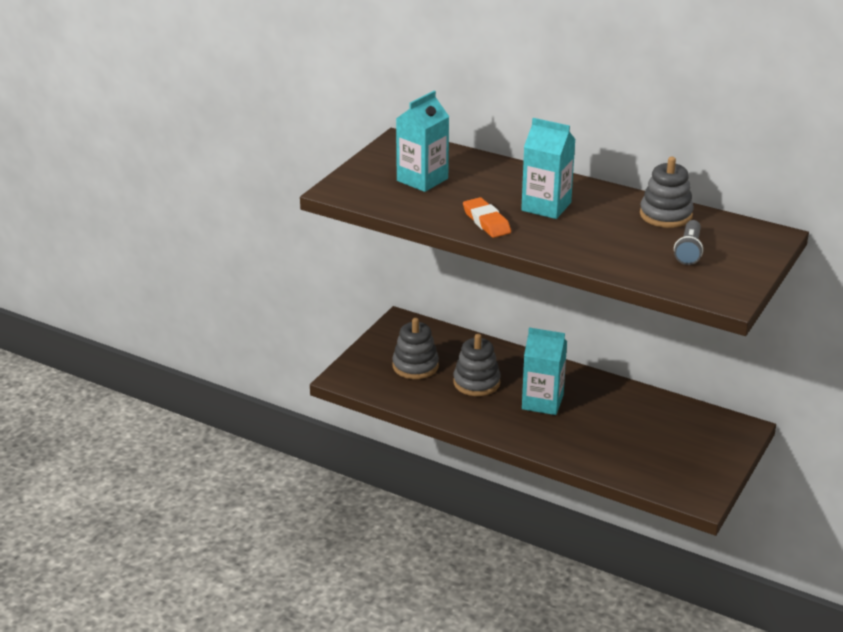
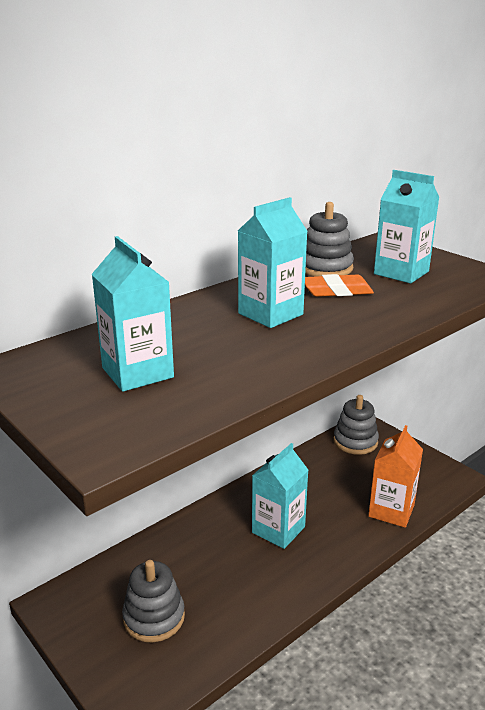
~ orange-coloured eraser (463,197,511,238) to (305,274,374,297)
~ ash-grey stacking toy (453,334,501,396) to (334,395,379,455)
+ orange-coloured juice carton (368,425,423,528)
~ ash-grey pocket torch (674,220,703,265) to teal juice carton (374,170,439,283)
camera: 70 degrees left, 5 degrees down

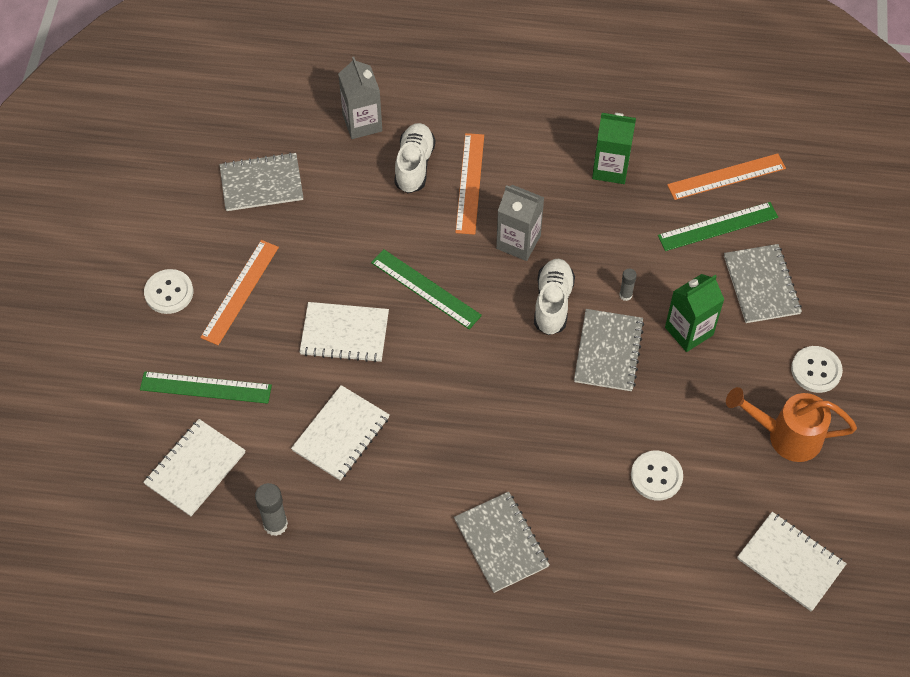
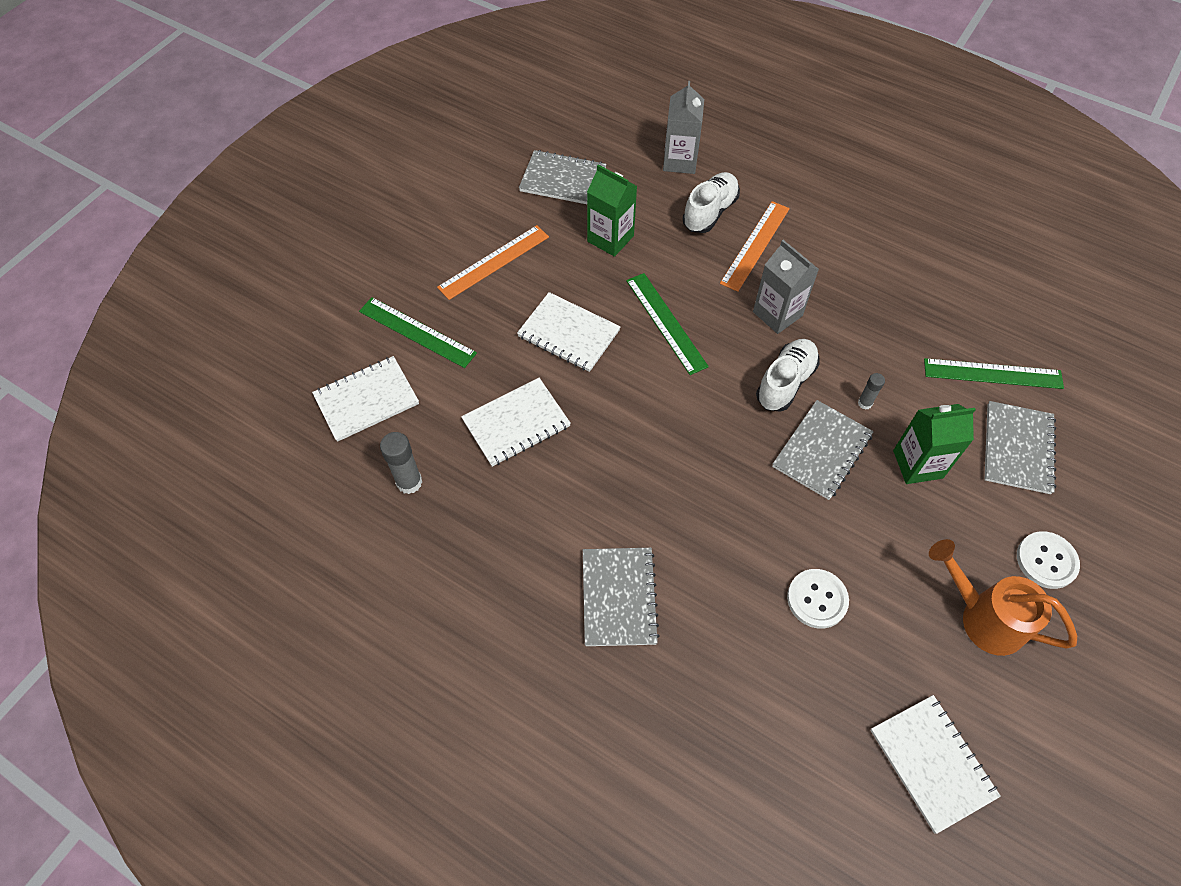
~ emerald juice carton (592,113,636,184) to (587,165,637,257)
- pure white button (144,269,193,314)
- orange-coloured straightedge (667,153,786,200)
camera: 25 degrees right, 0 degrees up

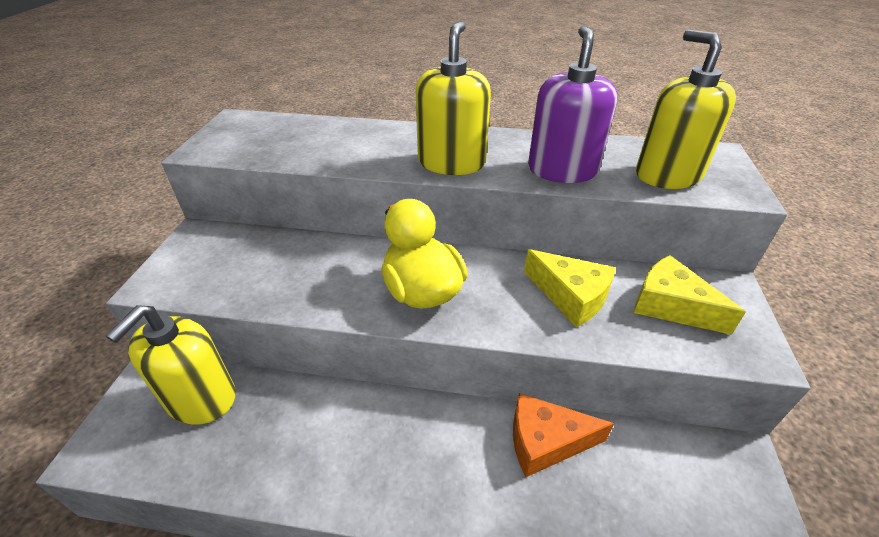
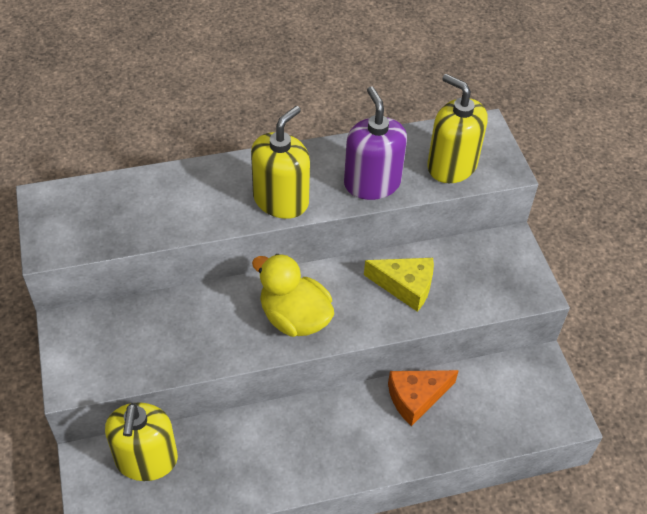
~ yellow soap dispenser (416,21,491,175) = (251,106,310,219) 45 degrees clockwise
- yellow cheese wedge (634,255,746,335)
camera: 25 degrees left, 10 degrees up

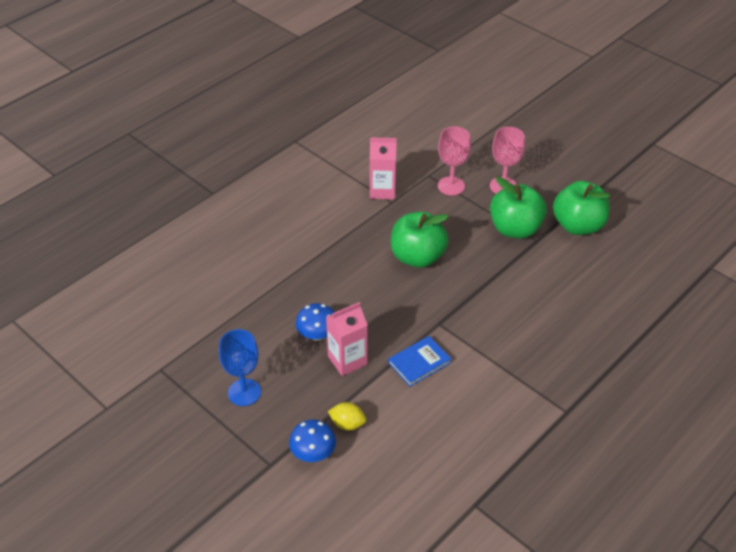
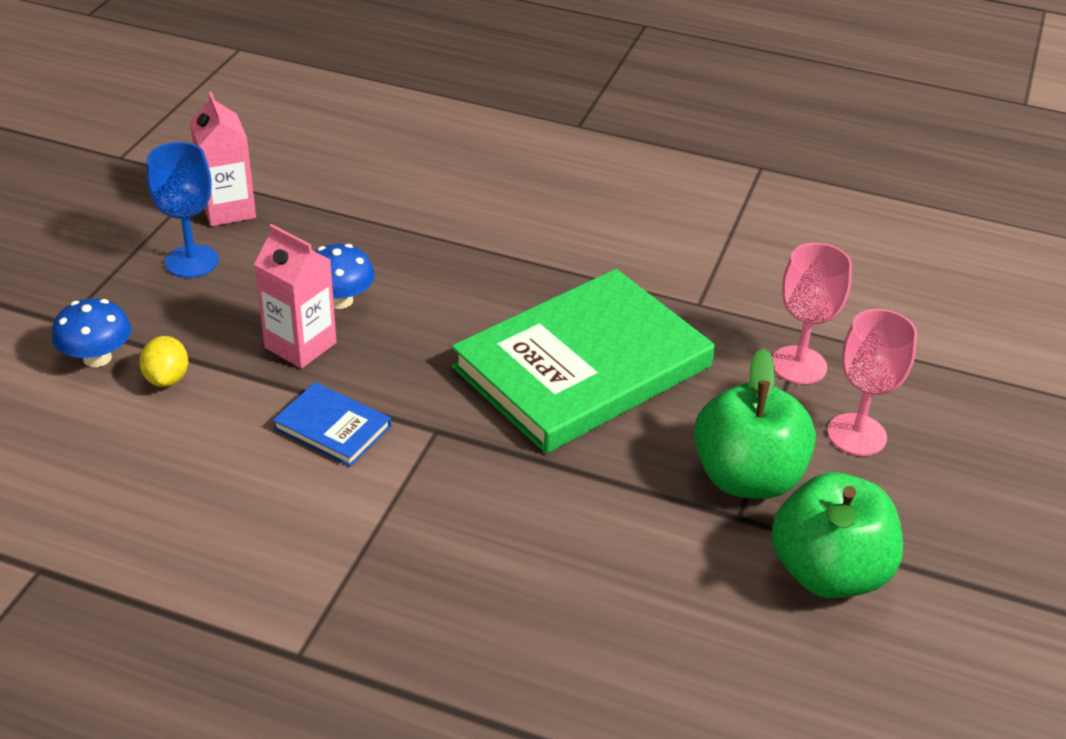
~ pink juice carton (370,137,397,199) to (190,92,256,226)
~ emerald toy apple (391,212,449,268) to emerald book (452,269,715,454)
camera: 65 degrees right, 5 degrees down

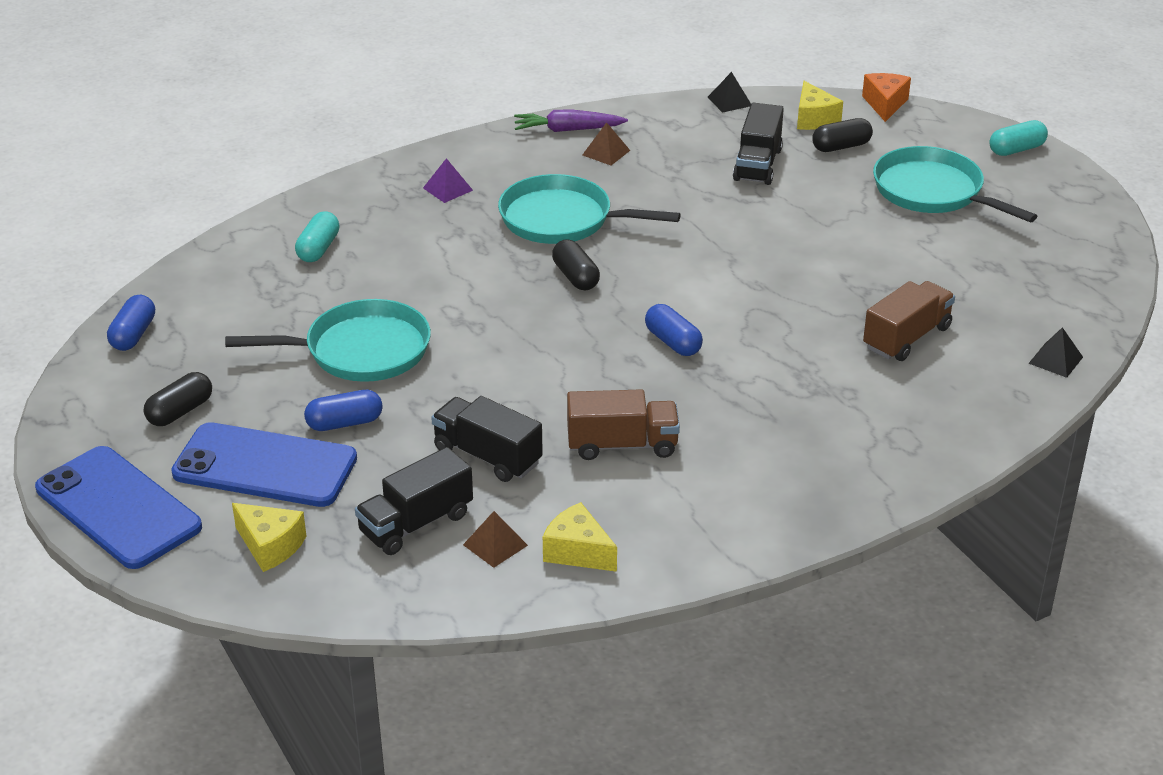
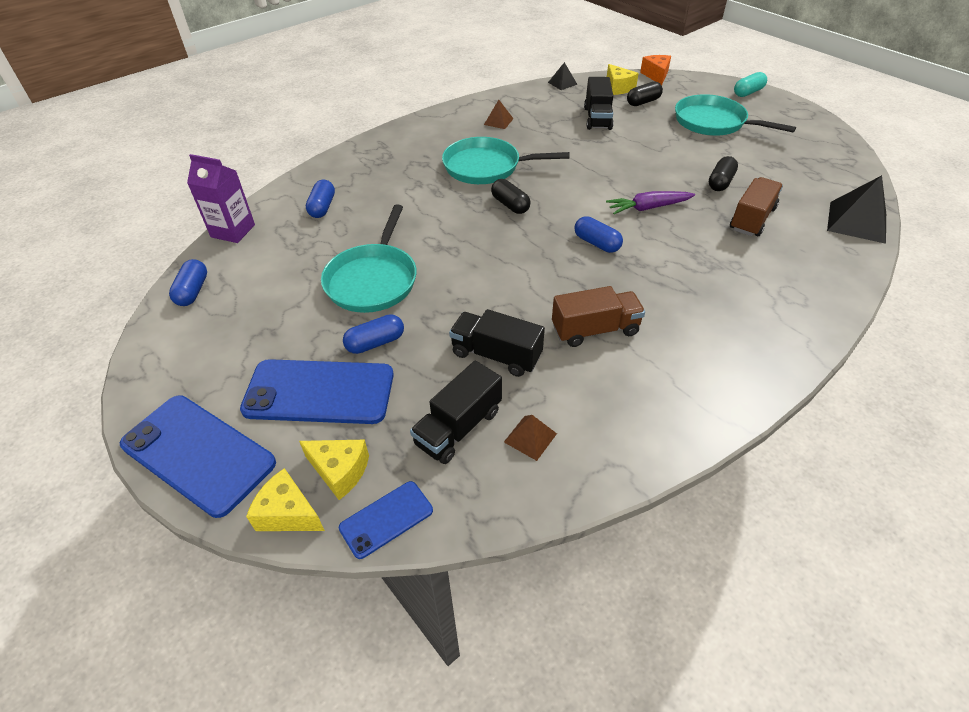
+ purple juice carton (187,154,255,243)
~ yellow cheese wedge (543,502,617,572) to (246,468,325,531)
~ teal capsule (295,211,340,262) to cobalt capsule (306,179,335,218)
~ teal frying pan (225,299,431,382) = (321,204,417,313) 120 degrees clockwise
+ cobalt mobile phone (339,481,433,559)
~ purple root vegetable (514,109,628,132) to (606,191,695,214)
~ black capsule (144,372,212,426) to (709,156,738,191)
~ black pyramid (1028,327,1083,378) = (827,175,886,244) x1.87
- purple pyramid (423,158,473,203)
camera: 10 degrees left, 10 degrees up

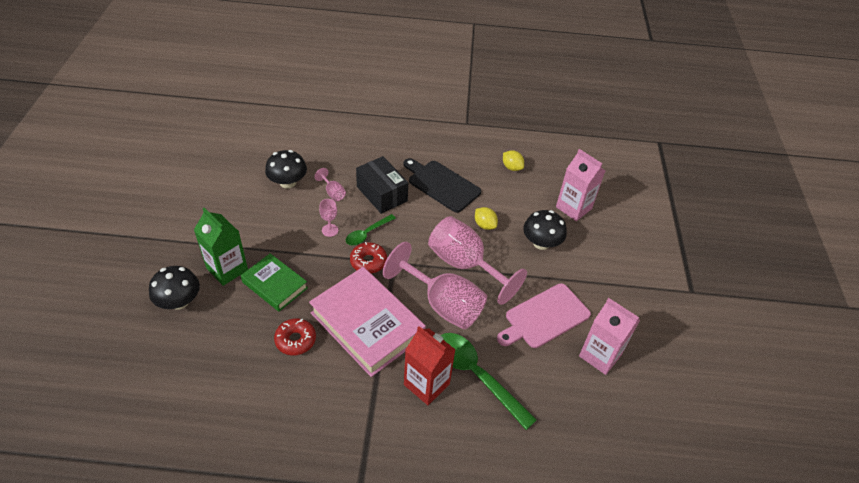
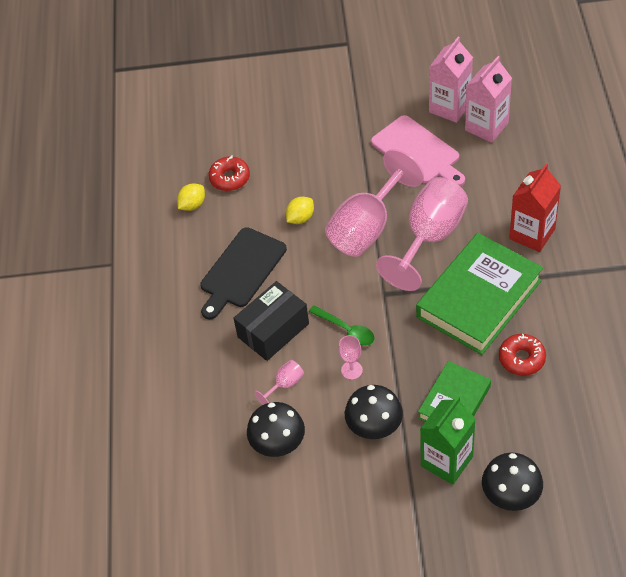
~ crimson glazed donut (350,242,387,273) to (208,156,250,191)
~ black toadstool (523,210,567,250) to (345,385,403,439)
~ pink book (309,267,426,377) to emerald book (416,233,543,355)
~ pink juice carton (556,149,605,221) to (465,56,512,143)
- emerald spoon (441,333,537,430)
camera: 90 degrees left, 5 degrees up

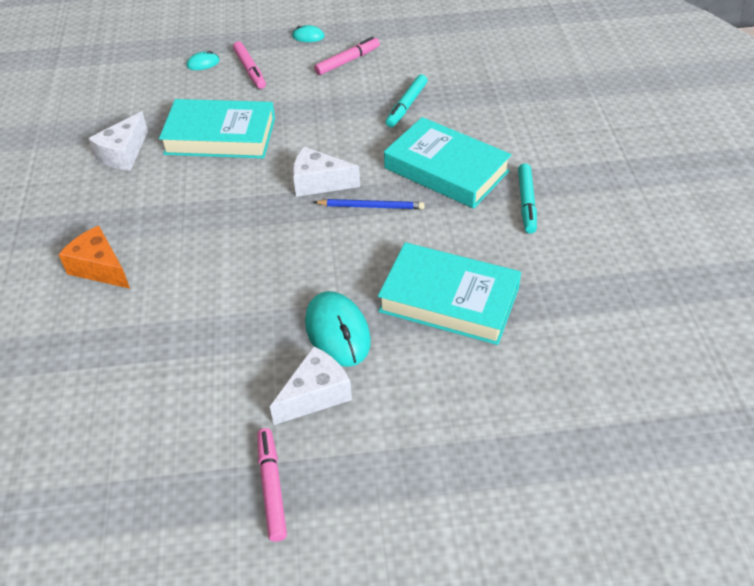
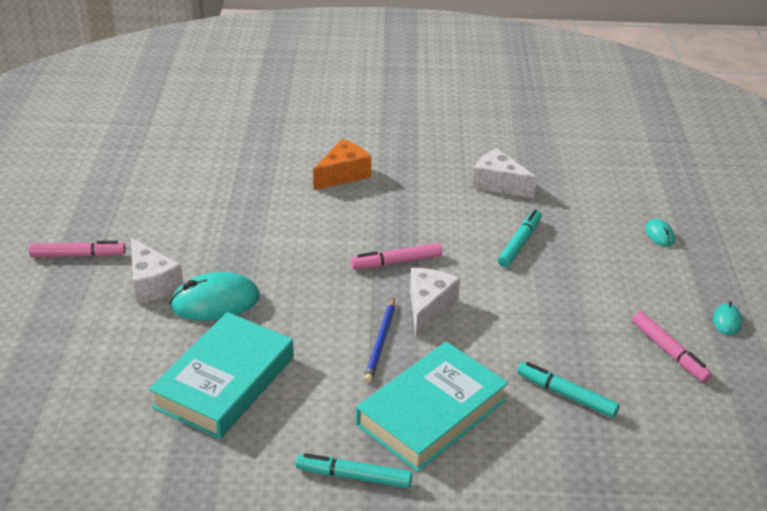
~ pink felt pen (233,42,266,89) to (350,243,442,269)
~ teal book (159,99,275,158) to teal felt pen (498,210,542,267)
camera: 95 degrees right, 10 degrees down

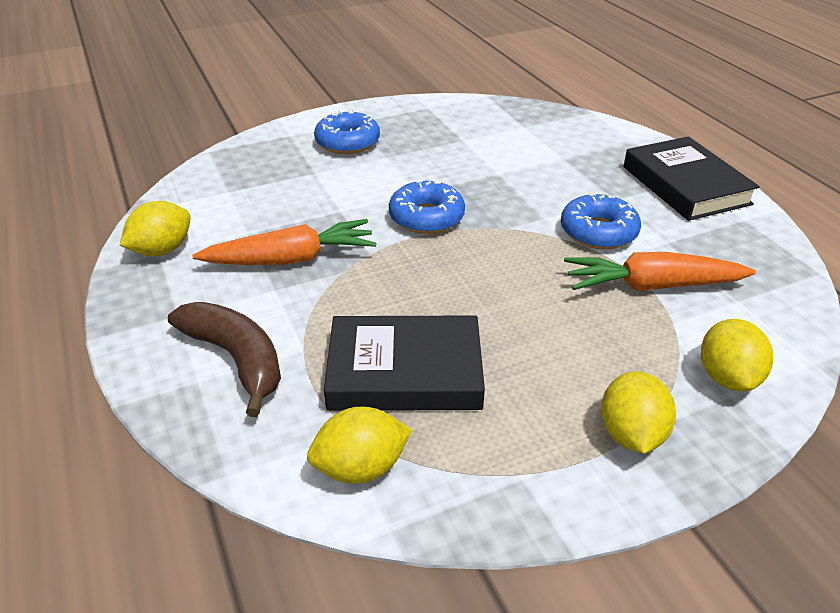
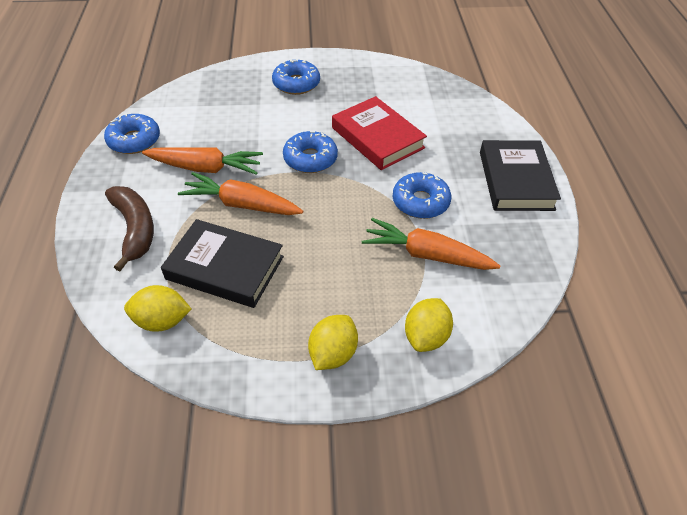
~ yellow toy lemon (120,201,191,256) to cobalt glazed donut (104,113,160,154)
+ orange-coloured root vegetable (178,172,303,215)
+ crimson book (332,96,427,170)
camera: 20 degrees right, 10 degrees up

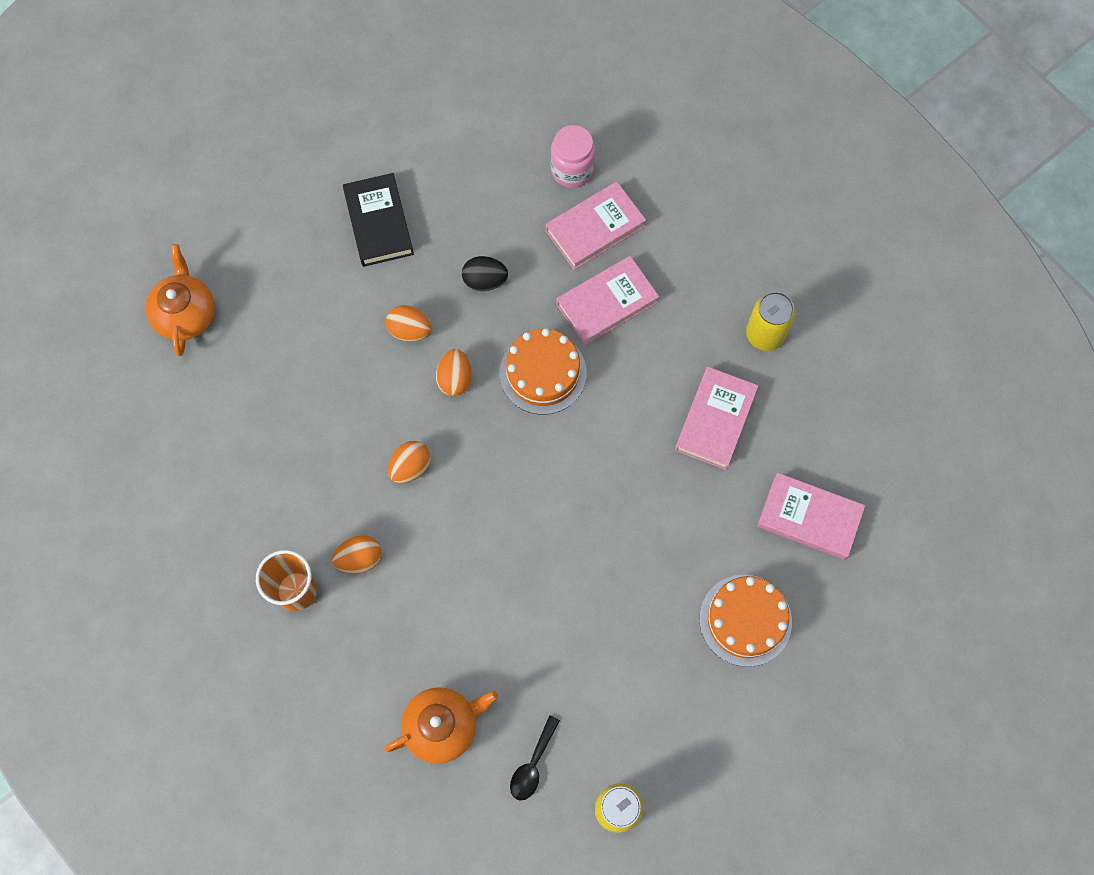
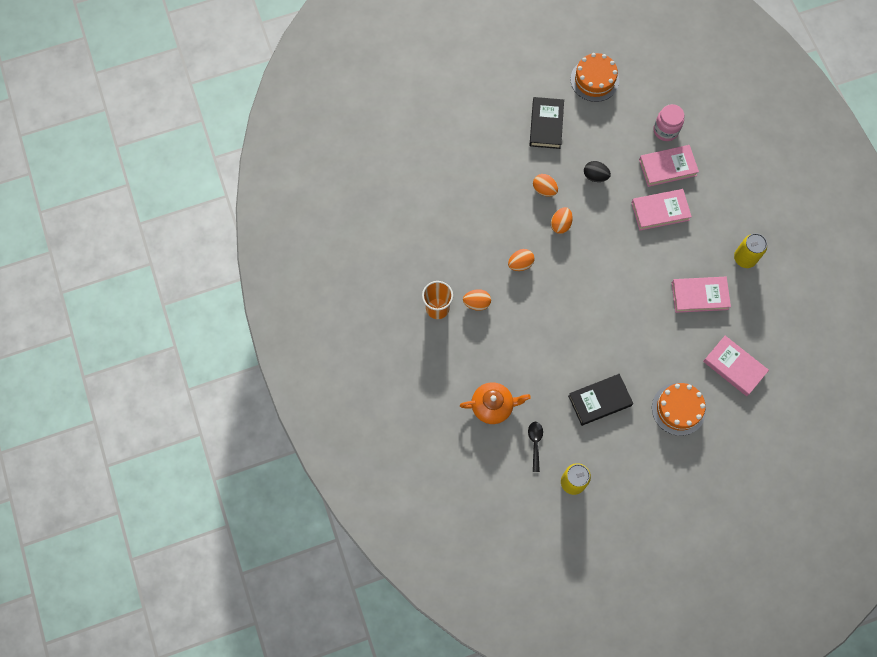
~ black spoon (510,715,560,801) = (528,422,543,472) 135 degrees clockwise
+ black book (568,374,633,426)
~ orange-coloured layer cake (500,328,587,415) to (570,53,619,102)
~ pink book (675,367,759,470) = (672,277,731,313) 45 degrees clockwise
- orange-coloured teapot (146,244,215,356)
camera: 20 degrees right, 0 degrees up

